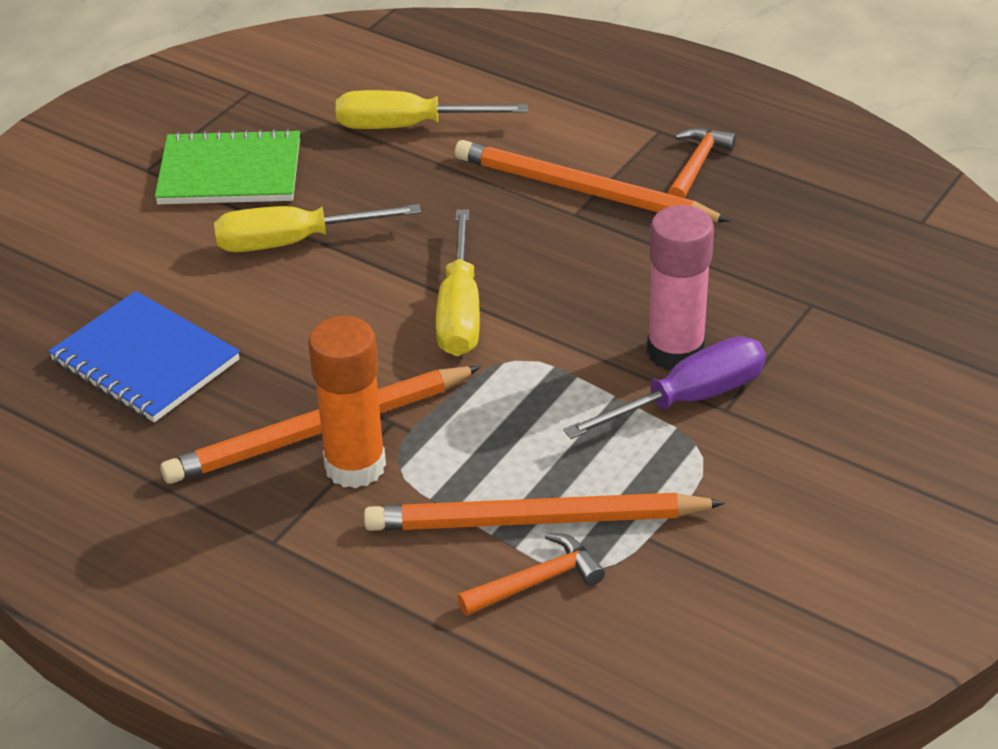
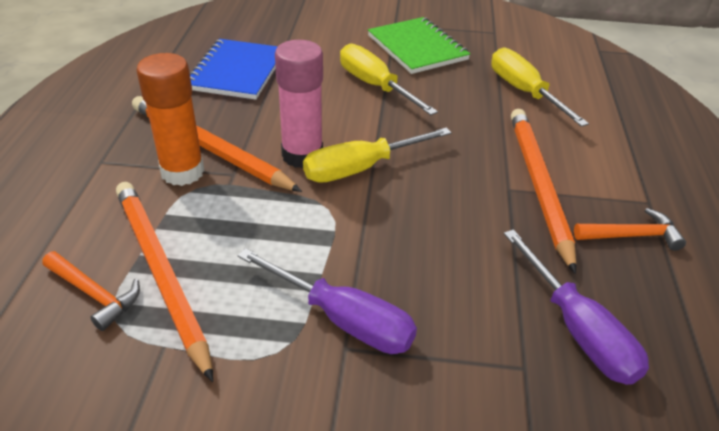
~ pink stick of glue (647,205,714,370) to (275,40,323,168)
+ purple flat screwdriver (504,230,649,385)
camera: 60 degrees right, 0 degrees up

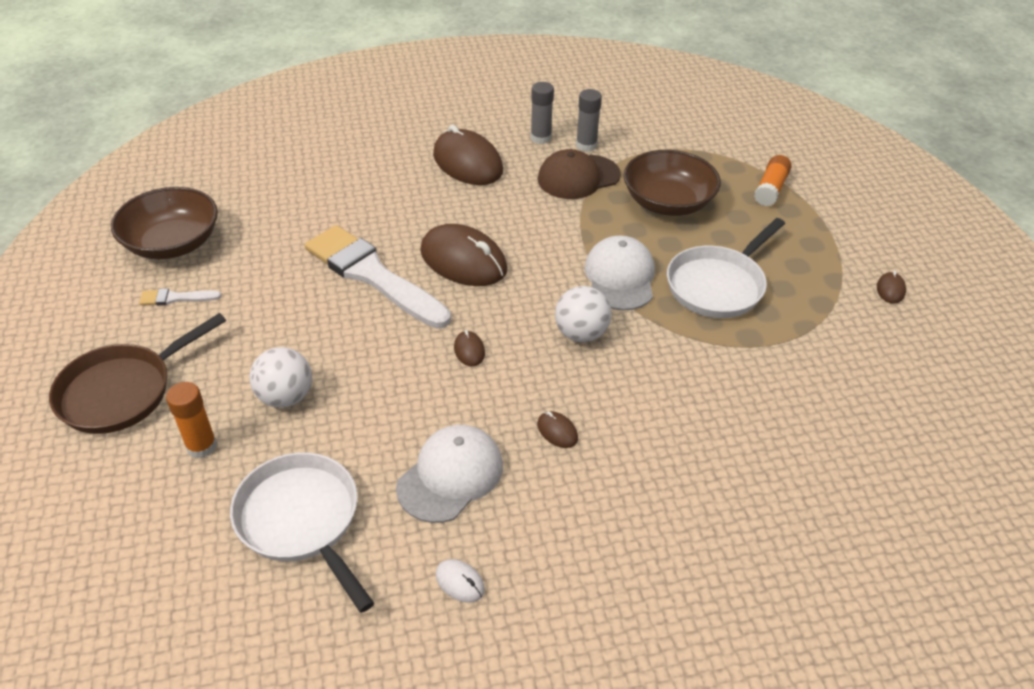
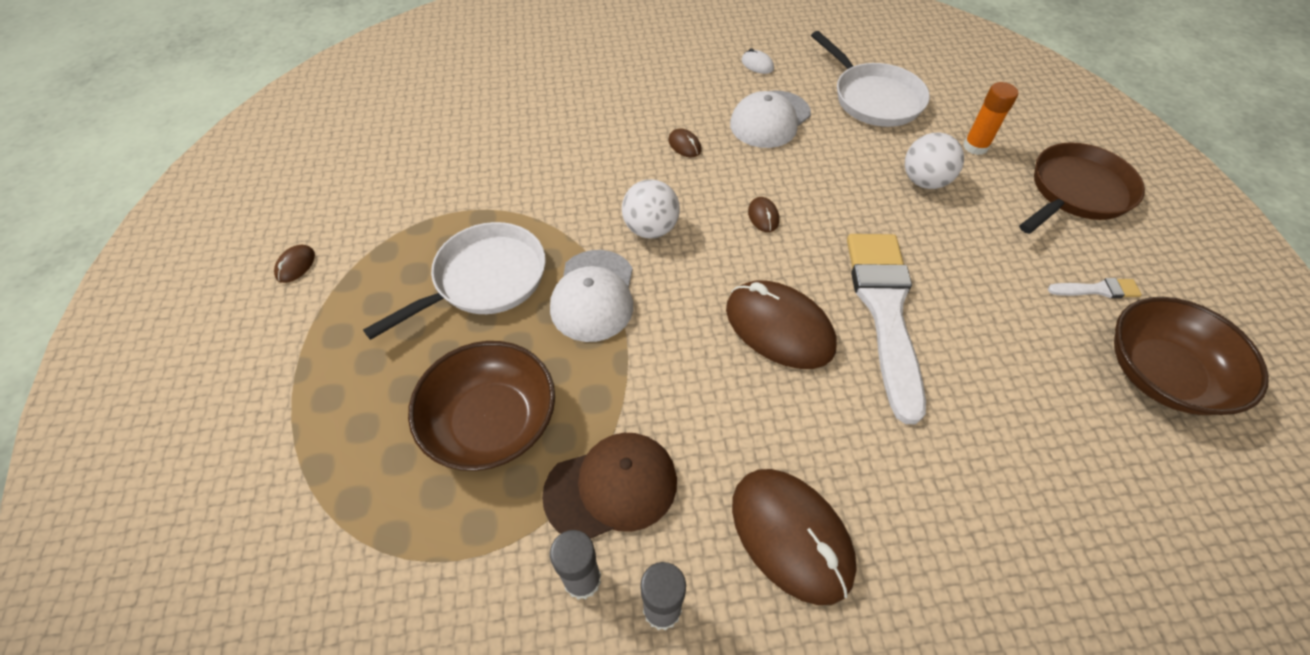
~ pure white paintbrush (305,225,451,328) = (847,234,926,424) 135 degrees counterclockwise
- orange-coloured stick of glue (754,155,792,206)
camera: 175 degrees left, 10 degrees up

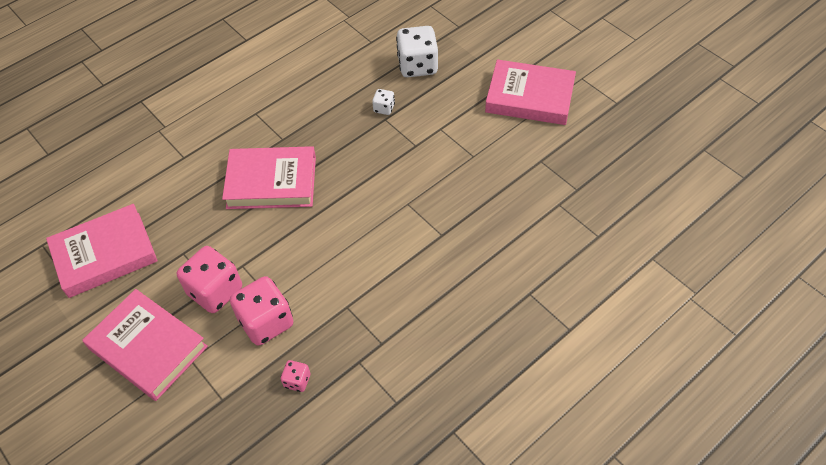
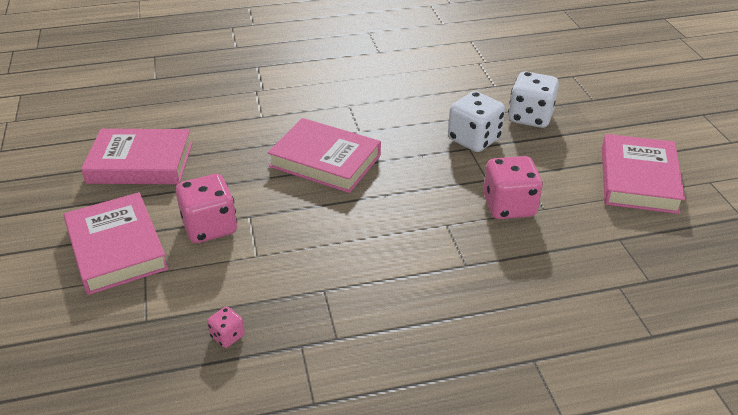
~ pure white dice (372,89,395,115) = (448,91,505,152) x2.07
~ pink dice (230,276,293,346) to (483,156,543,219)
~ pink book (485,60,576,125) = (602,134,685,214) 60 degrees clockwise
camera: 25 degrees right, 15 degrees down

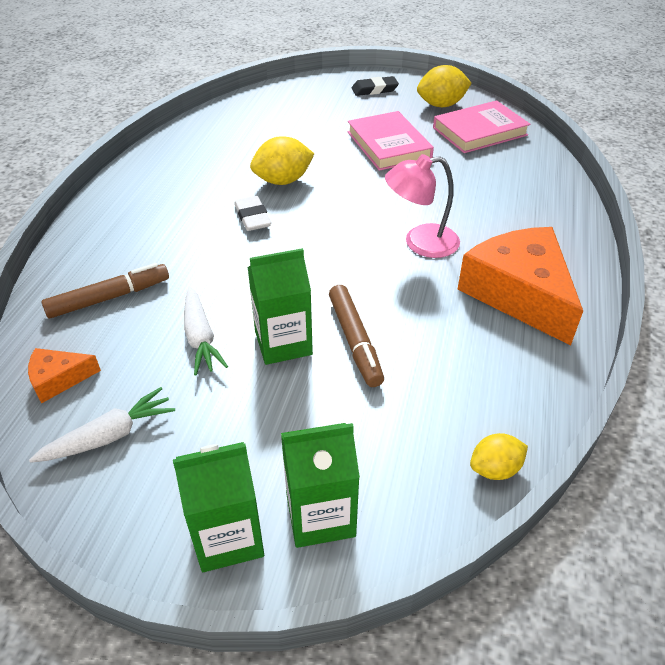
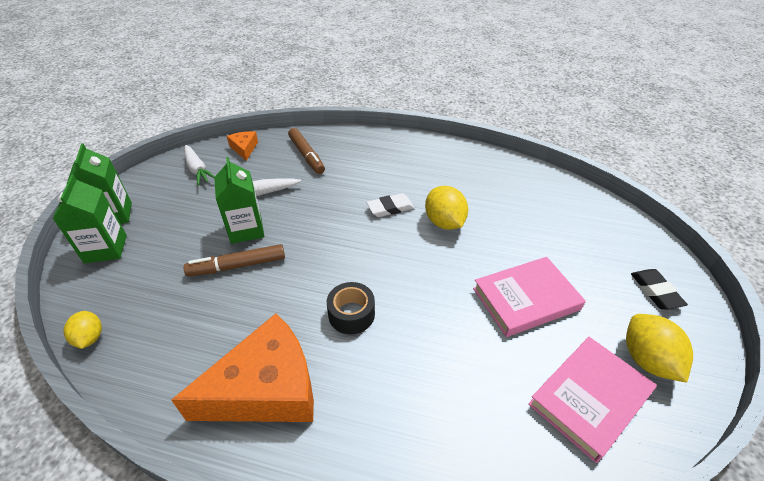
~ pink lamp (385,154,460,258) to black sticky tape (327,282,375,334)
~ pink book (433,100,531,153) = (528,337,657,463) 75 degrees clockwise
camera: 90 degrees right, 0 degrees up

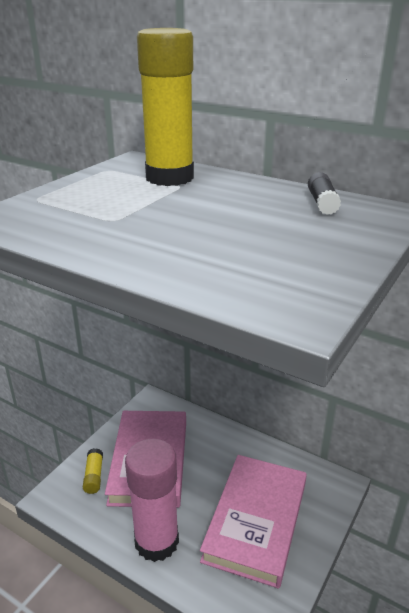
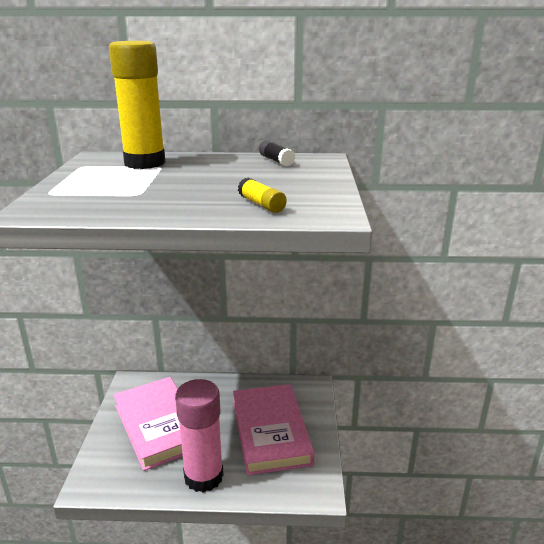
~ yellow stick of glue (83,448,103,494) to (238,177,287,213)
camera: 30 degrees left, 5 degrees down

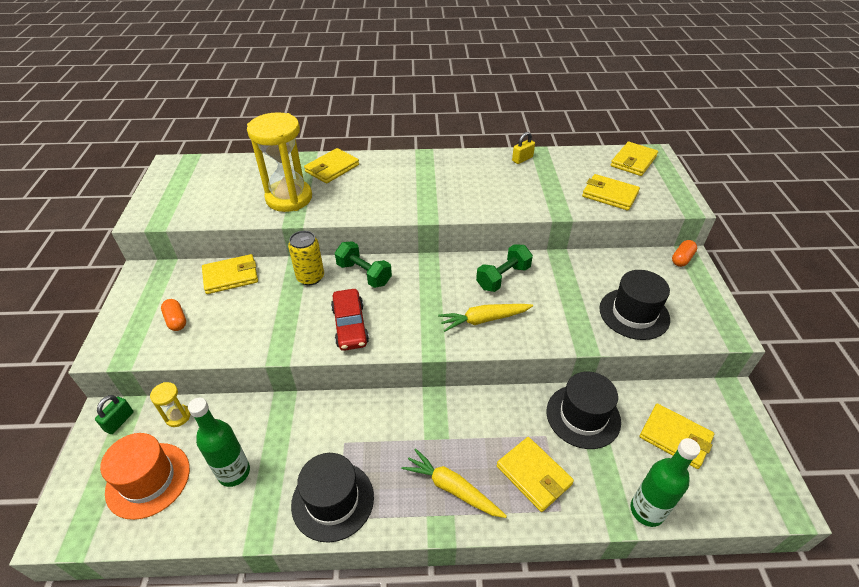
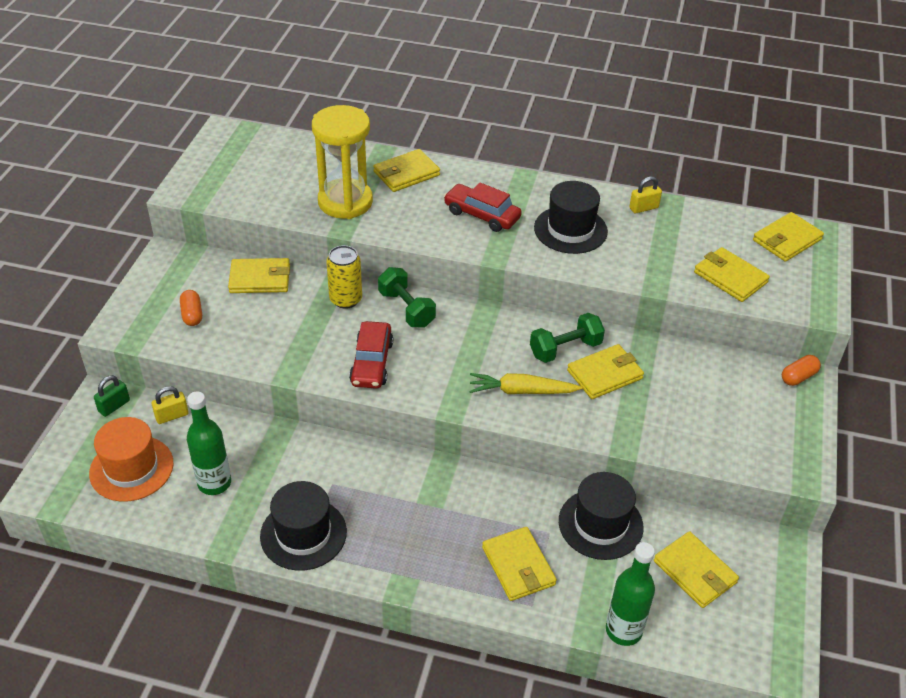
~ yellow sandglass (150,382,190,427) to yellow padlock (151,386,189,424)
+ crimson automobile (444,183,522,232)
~ black tall hat (599,270,670,340) to (534,181,608,254)
+ yellow wallet (567,344,644,399)
- yellow root vegetable (402,448,507,518)
camera: 15 degrees right, 0 degrees up

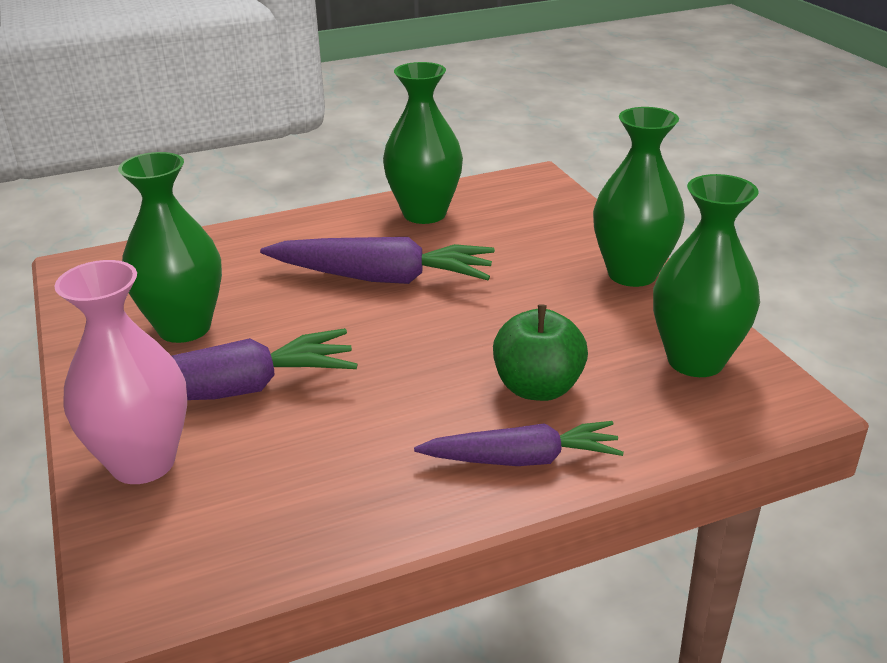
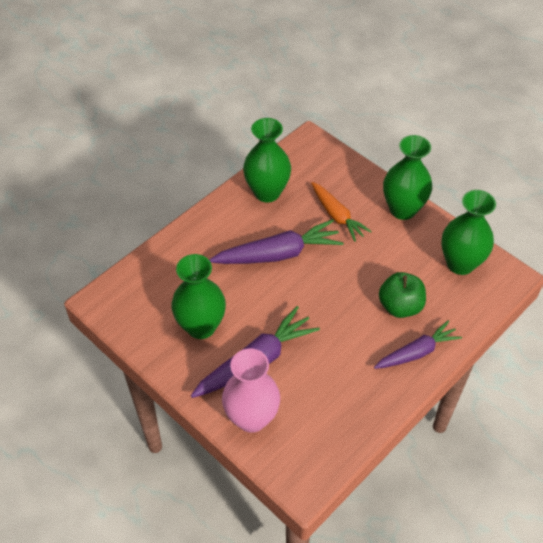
+ orange-coloured root vegetable (311,182,372,242)
camera: 25 degrees left, 20 degrees up

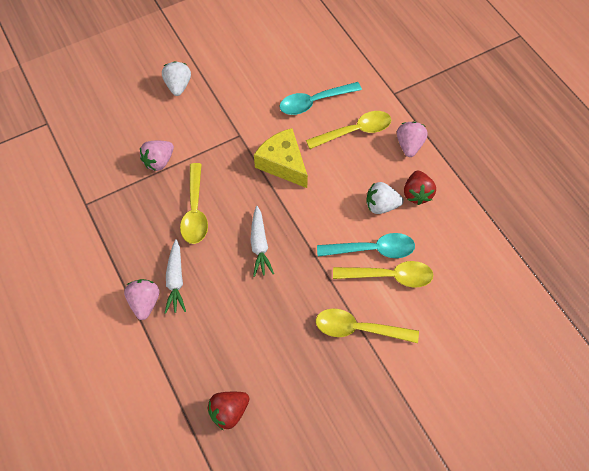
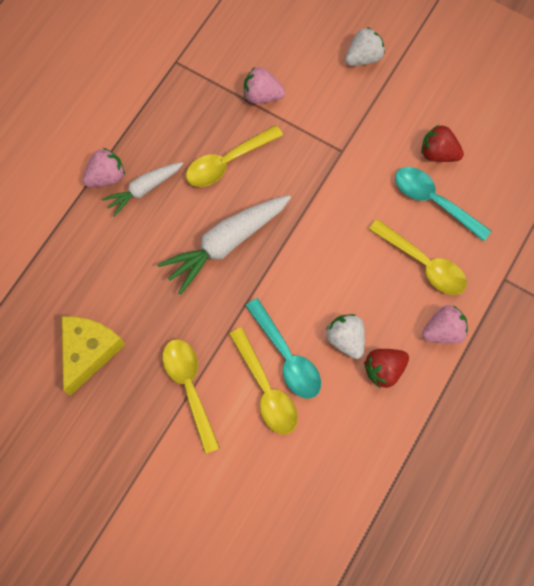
~ yellow cheese wedge (254,128,308,188) to (62,316,126,396)
~ pure white root vegetable (251,206,274,277) = (157,195,291,295) x1.66
~ crimson toy strawberry (208,392,249,430) to (421,125,464,162)
camera: 60 degrees right, 10 degrees up

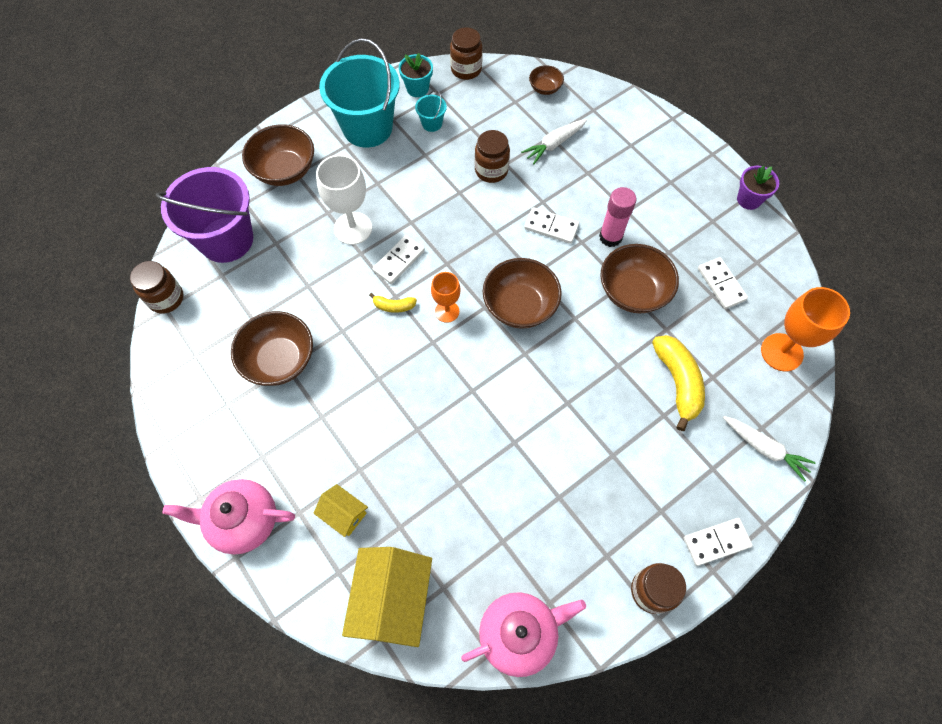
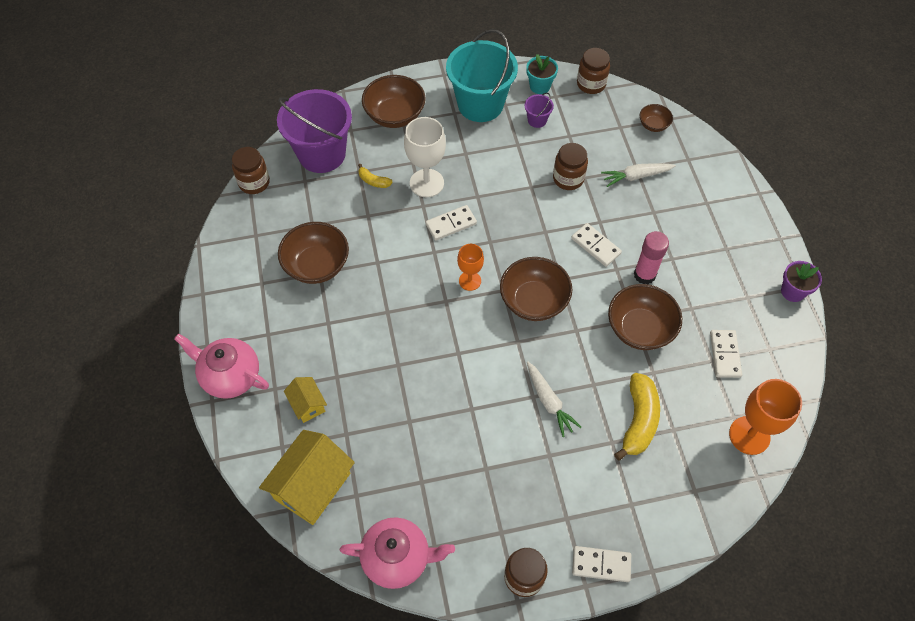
~ yellow toy banana (369,293,417,313) to (358,164,393,188)
~ teal sand bucket (415,90,447,132) to purple sand bucket (524,93,554,128)
~ pure white root vegetable (723,416,816,482) to (527,362,581,437)
camera: 25 degrees right, 5 degrees down

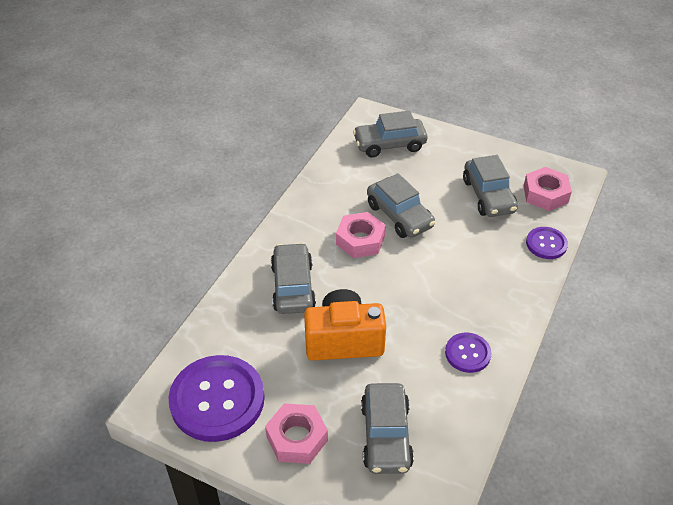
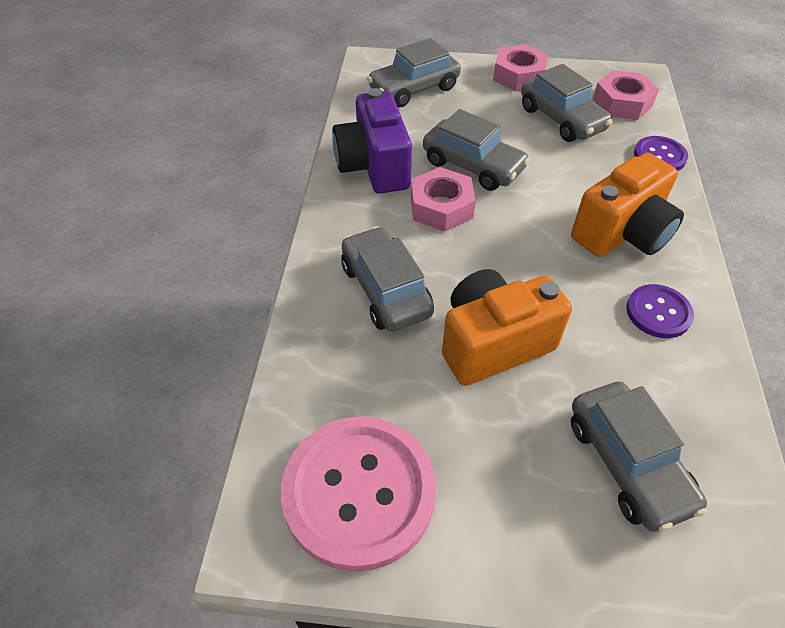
~ purple button (169,355,265,442) to pink button (281,416,436,572)
+ purple compact camera (332,88,412,194)
~ pink hex nut (265,403,328,464) to (493,44,548,92)
+ orange-coloured compact camera (571,153,684,257)
camera: 20 degrees left, 5 degrees up

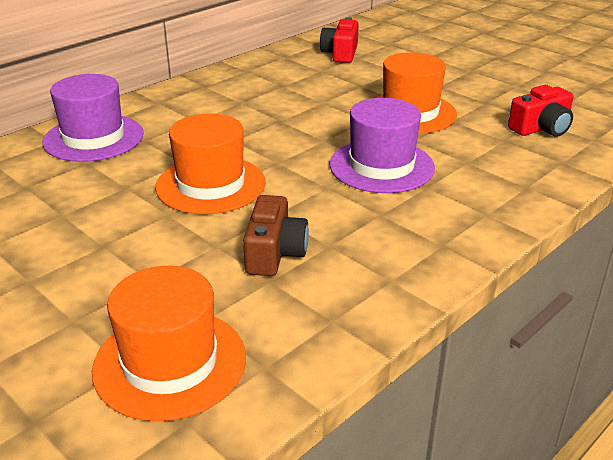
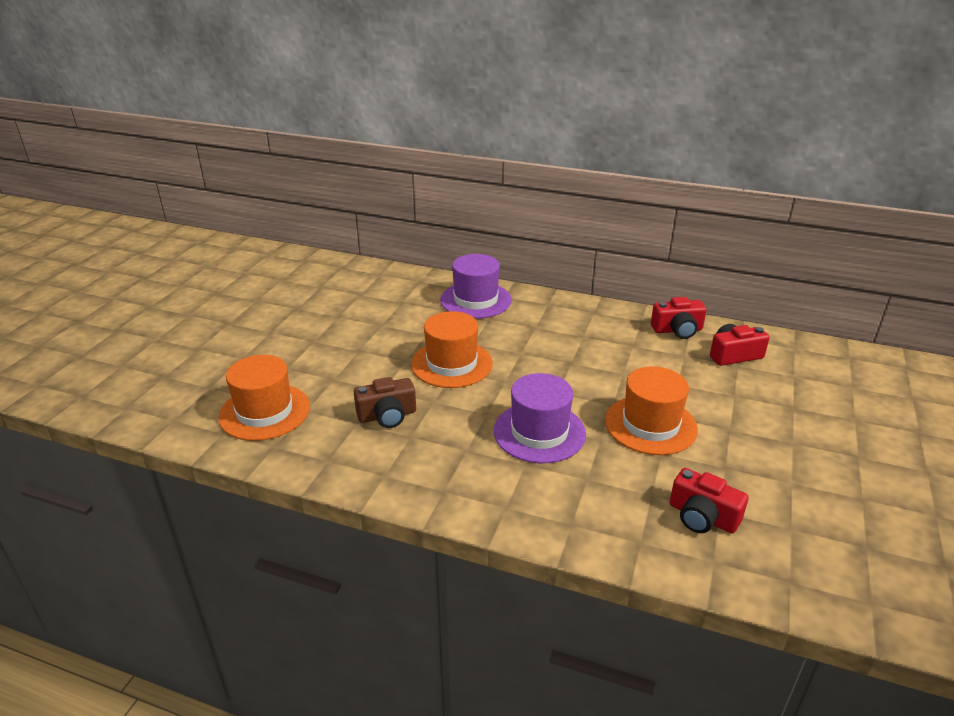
+ crimson compact camera (651,297,707,339)
camera: 65 degrees right, 0 degrees up

